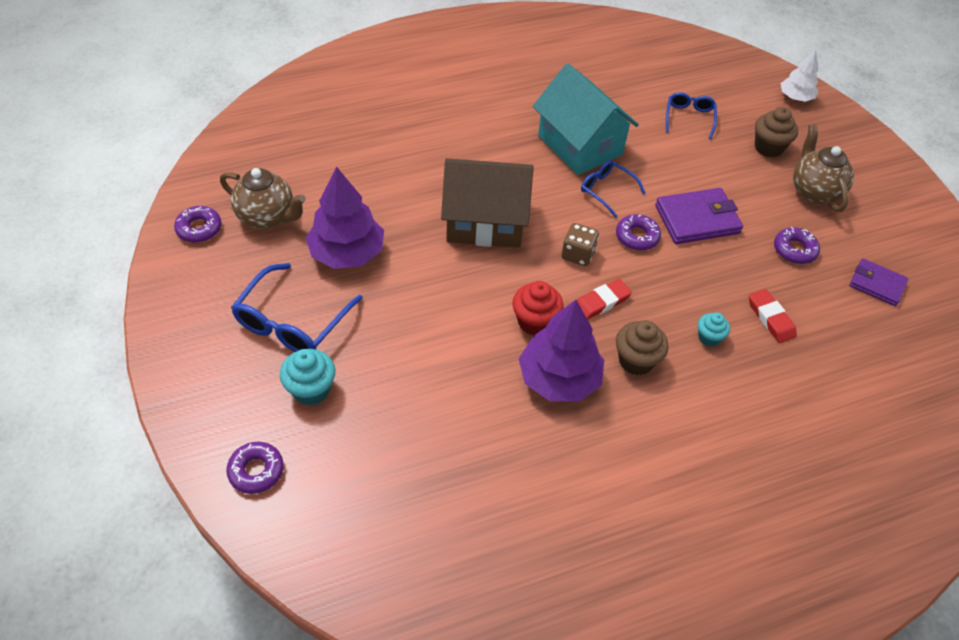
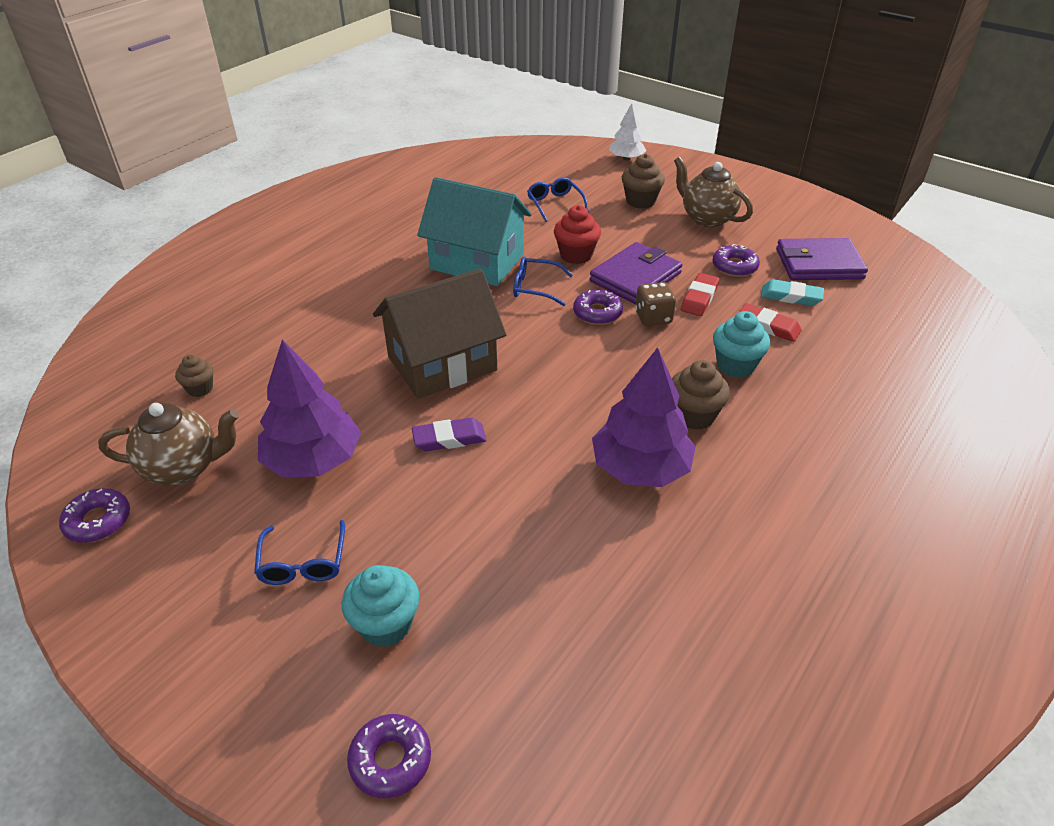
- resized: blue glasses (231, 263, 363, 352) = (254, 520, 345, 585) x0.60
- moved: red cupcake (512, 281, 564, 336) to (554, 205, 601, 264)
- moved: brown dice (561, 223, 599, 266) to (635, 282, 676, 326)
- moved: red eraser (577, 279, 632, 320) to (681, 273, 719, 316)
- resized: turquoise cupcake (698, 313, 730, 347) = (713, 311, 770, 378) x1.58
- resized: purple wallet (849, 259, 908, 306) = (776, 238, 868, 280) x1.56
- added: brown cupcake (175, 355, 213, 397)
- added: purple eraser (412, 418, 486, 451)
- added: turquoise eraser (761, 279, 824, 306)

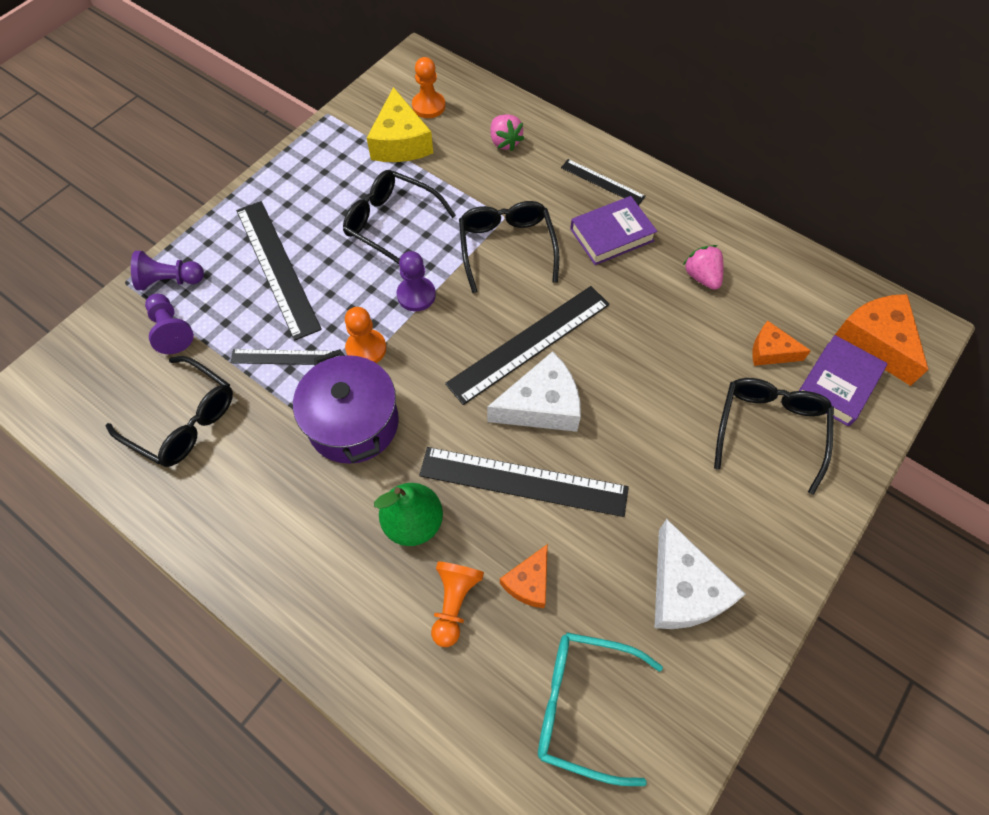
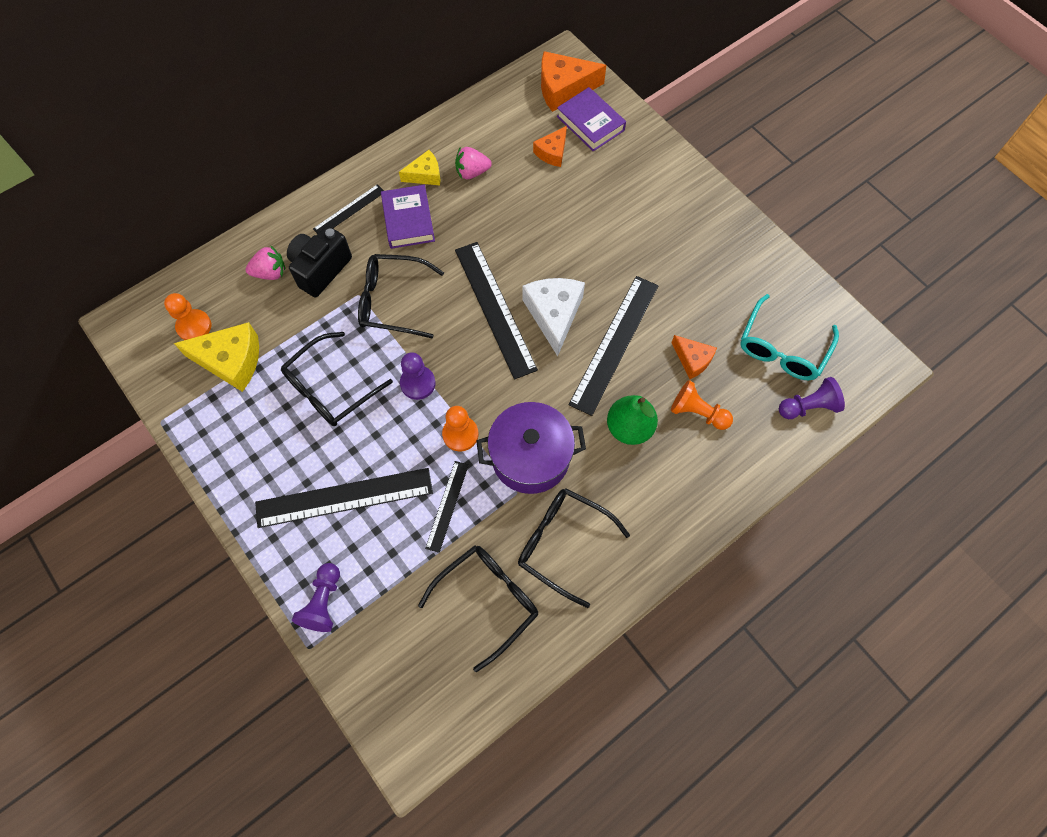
- moved: purple pawn (145, 294, 194, 354) to (779, 377, 845, 419)
- removed: white cheese (655, 519, 745, 629)
- moved: black glasses (714, 378, 834, 495) to (518, 488, 630, 608)
- added: black camera (287, 226, 352, 297)
- added: yellow cheese (399, 150, 440, 185)

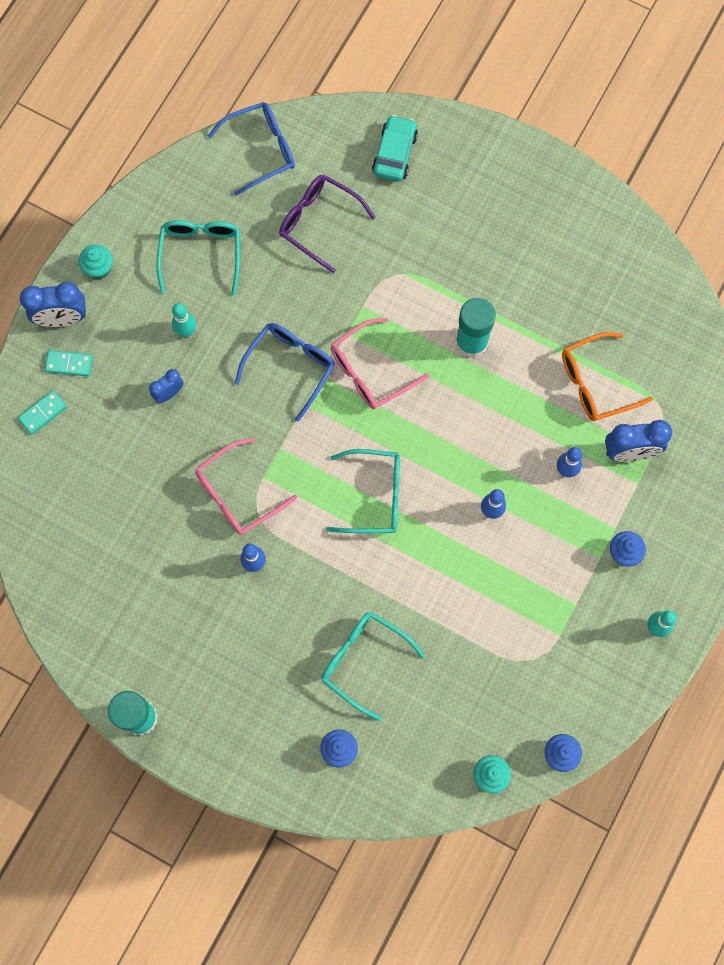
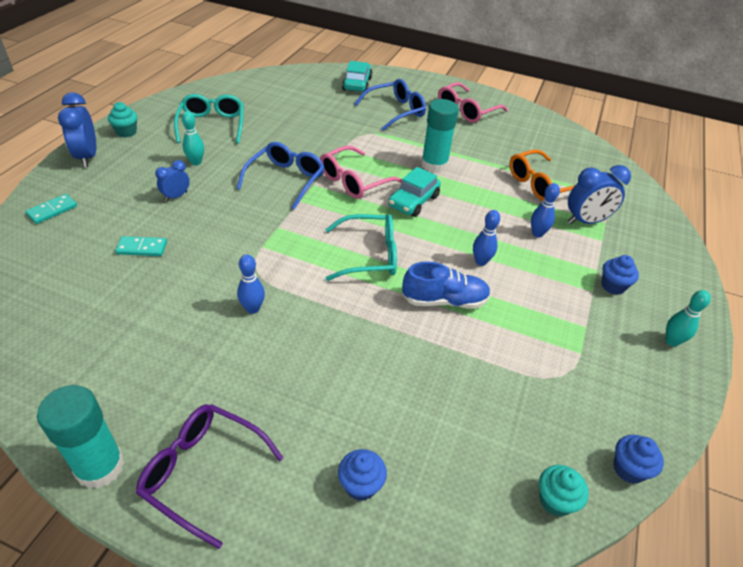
- turned: blue clock (20, 282, 86, 327) = (58, 92, 96, 167) 90 degrees clockwise
- moved: turquoise domino (45, 350, 93, 377) to (115, 236, 167, 256)
- moved: pink glasses (195, 438, 297, 535) to (438, 82, 508, 123)
- moved: blue glasses (208, 102, 295, 196) to (355, 79, 426, 131)
- moved: purple glasses (279, 175, 375, 273) to (136, 404, 283, 549)
- removed: turquoise glasses (321, 611, 425, 721)
- added: turquoise car (388, 167, 441, 217)
- added: blue shoe (402, 261, 491, 309)

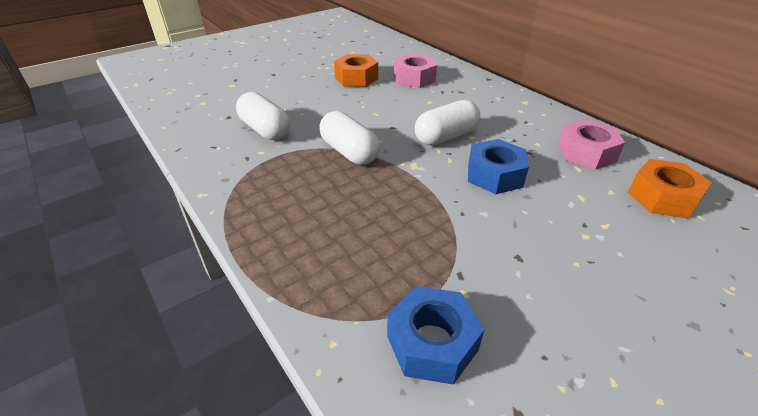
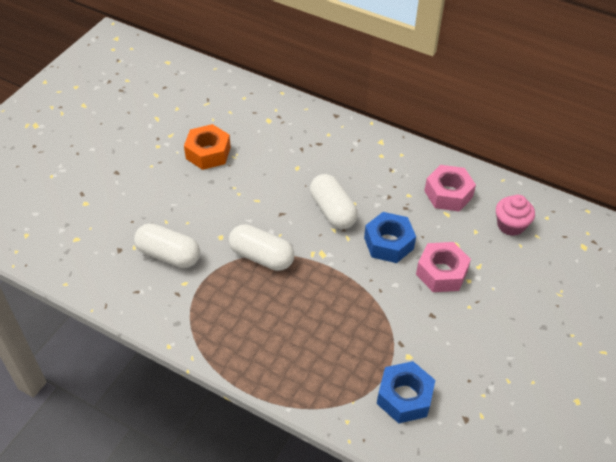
- moved: pink nut (394, 54, 437, 88) to (416, 242, 471, 292)
- turned: white capsule (415, 100, 480, 145) = (310, 174, 358, 229) 60 degrees counterclockwise
- replaced: orange nut (628, 159, 712, 219) to pink cupcake (496, 195, 535, 236)

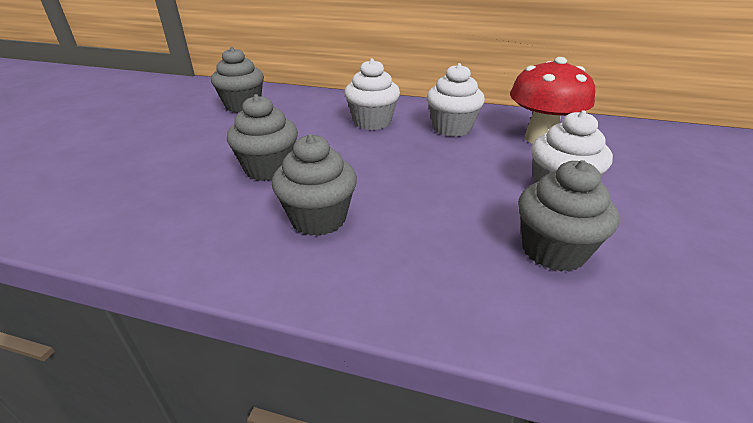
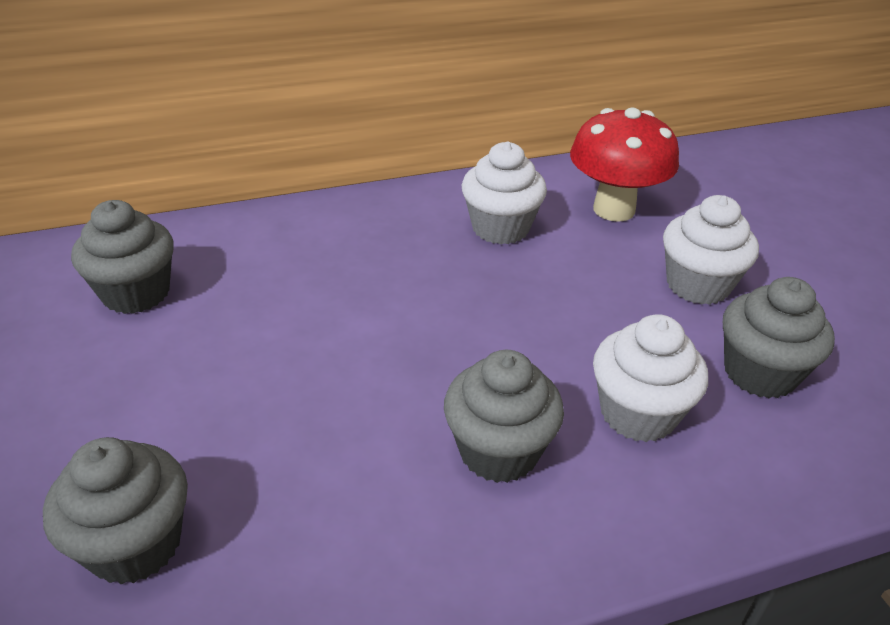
- moved: grey cupcake (227, 94, 298, 181) to (43, 437, 188, 585)
- moved: white cupcake (344, 59, 400, 130) to (593, 314, 708, 442)

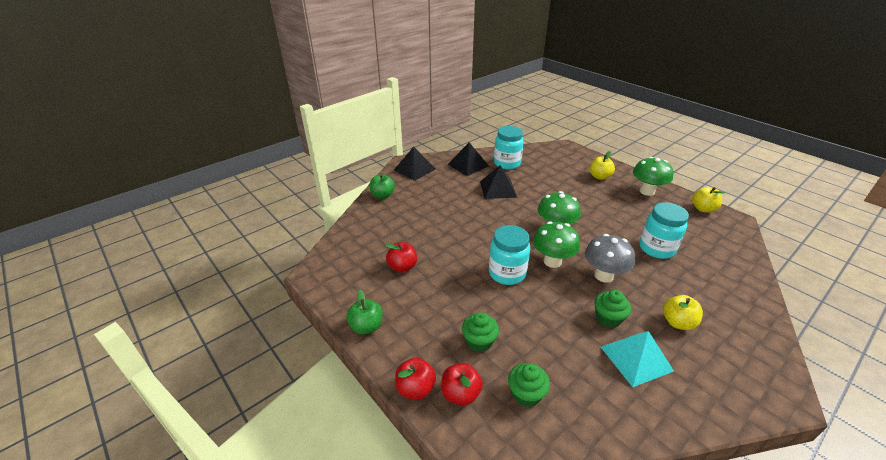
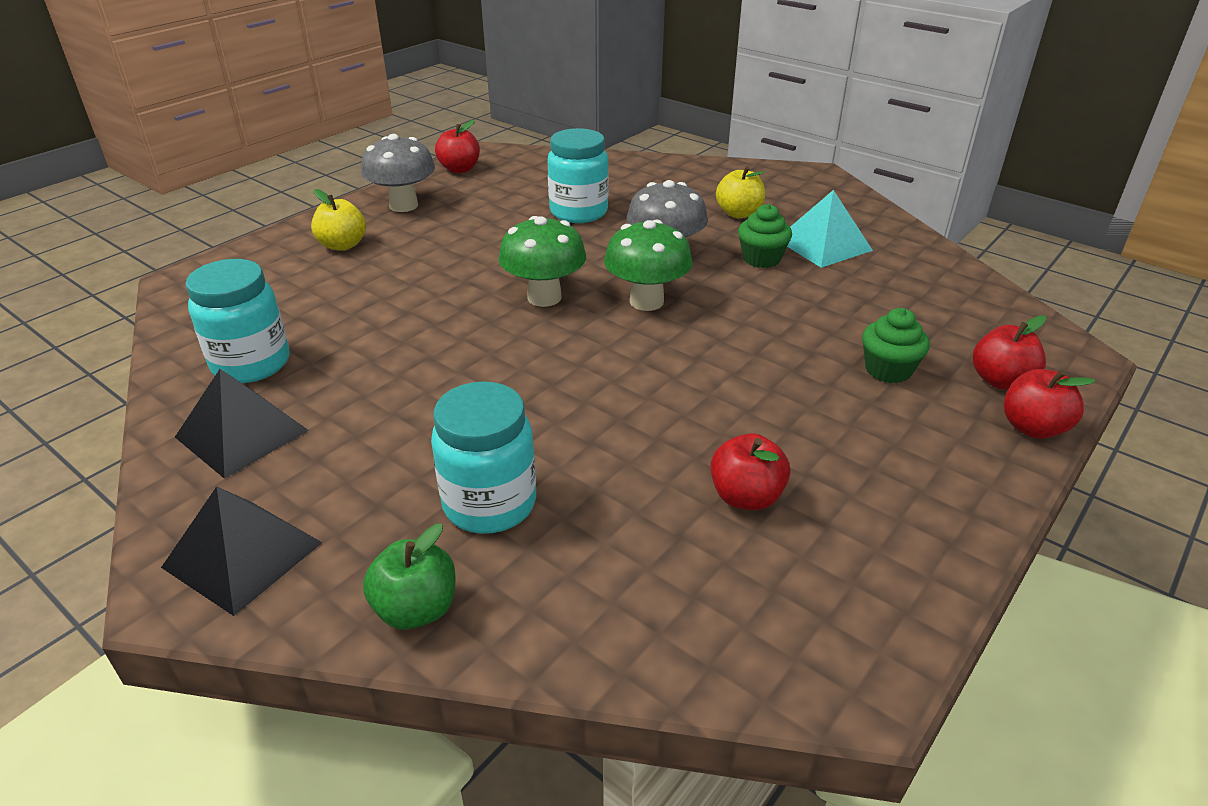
- removed: green apple (346, 289, 383, 334)
- removed: black pyramid (480, 165, 517, 199)
- moved: turquoise jar (489, 225, 530, 285) to (431, 382, 536, 534)
- removed: green cupcake (508, 363, 550, 407)
- recoloured: green mushroom (633, 157, 673, 196) to grey mushroom (361, 134, 435, 212)
- recoloured: yellow apple (692, 187, 725, 213) to red apple (435, 120, 480, 173)

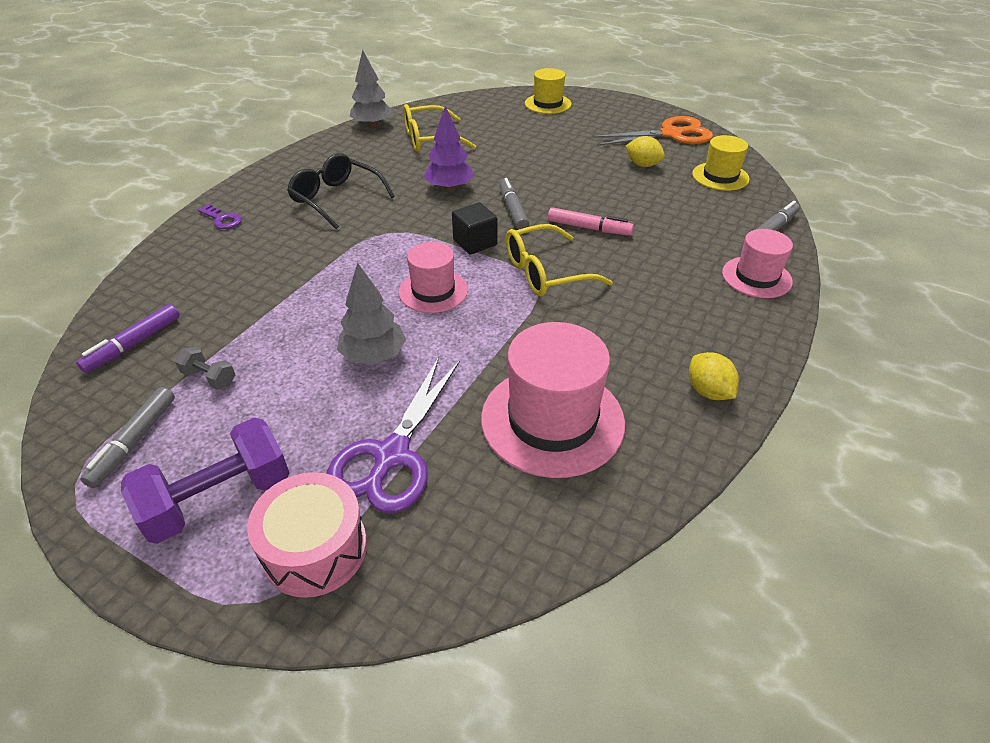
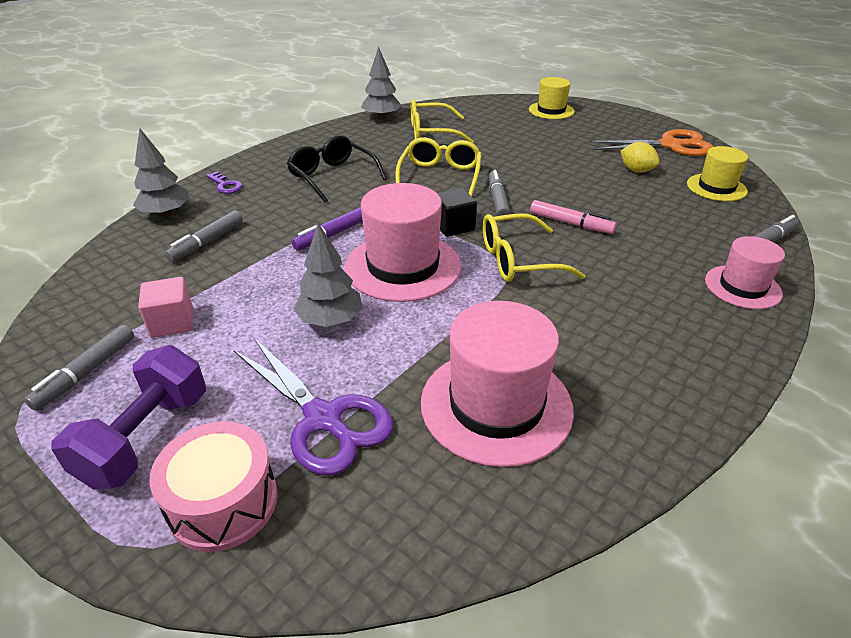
- moved: purple marker (76, 304, 180, 373) to (292, 207, 363, 251)
- turned: purple dumbbell (121, 418, 289, 544) = (51, 345, 206, 490) 45 degrees counterclockwise
- replaced: grey dumbbell (175, 347, 235, 390) to pink cube (138, 277, 193, 338)
- turned: purple scissors (326, 357, 460, 513) = (234, 338, 393, 476) 75 degrees counterclockwise
- resized: pink hat (399, 242, 468, 313) = (345, 183, 461, 302) x1.69
- replaced: purple tree (424, 106, 474, 191) to yellow glasses (396, 137, 482, 196)
- removed: yellow lemon (689, 352, 739, 400)
- added: grey tree (133, 128, 190, 217)
- added: grey marker (165, 210, 243, 262)

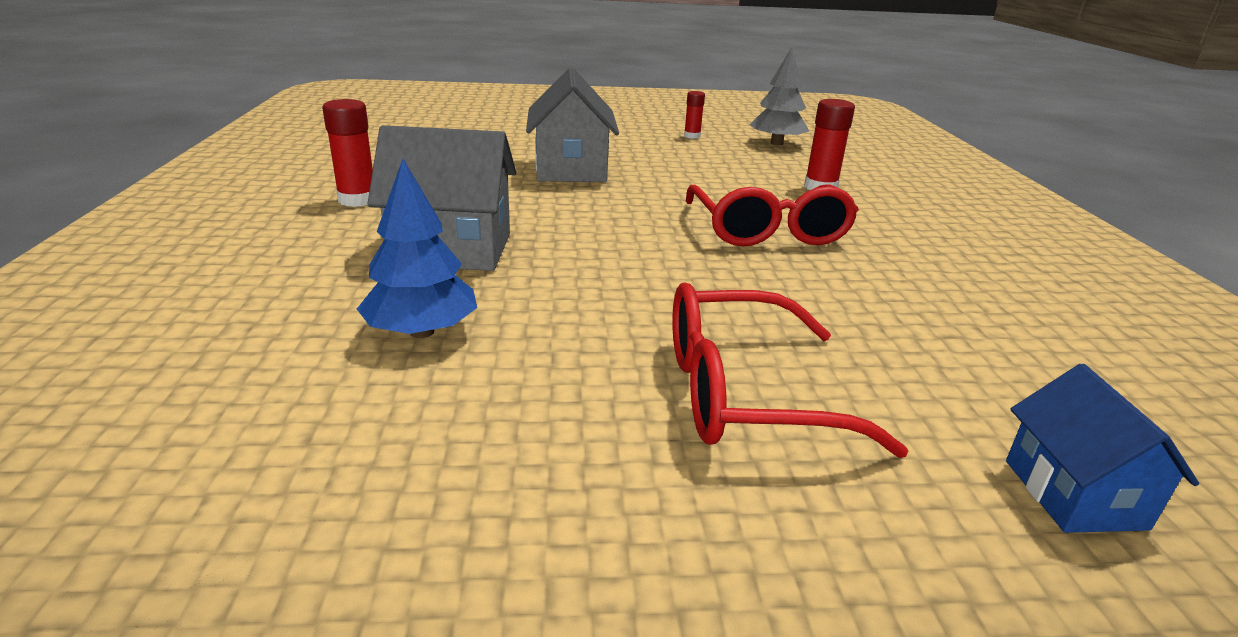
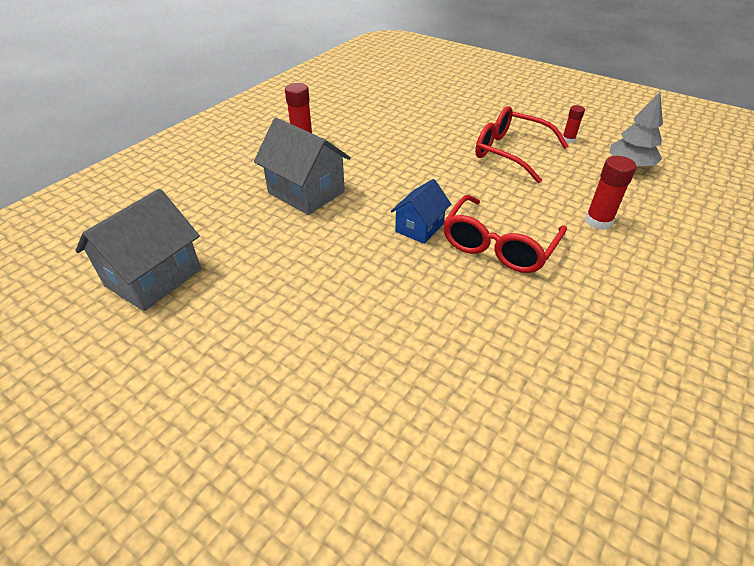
- removed: blue tree (357, 159, 477, 338)
- moved: grey house (526, 68, 619, 182) to (75, 189, 201, 311)
- moved: red glasses (672, 282, 909, 458) to (475, 106, 568, 183)
- moved: blue house (1006, 364, 1199, 533) to (391, 179, 451, 244)

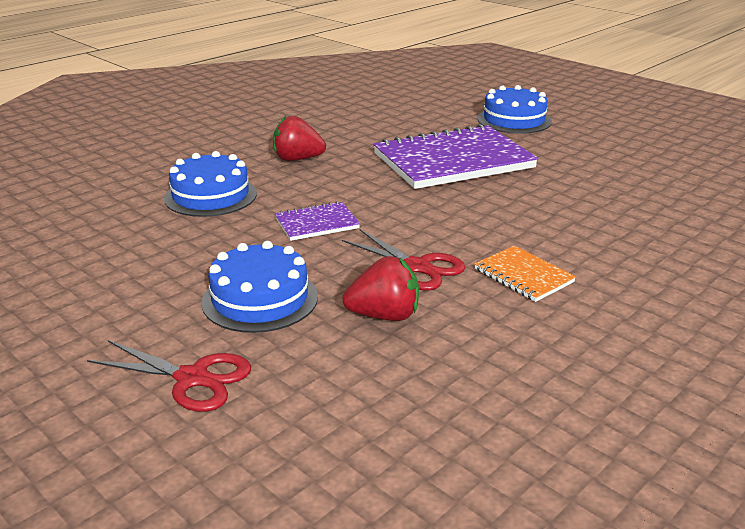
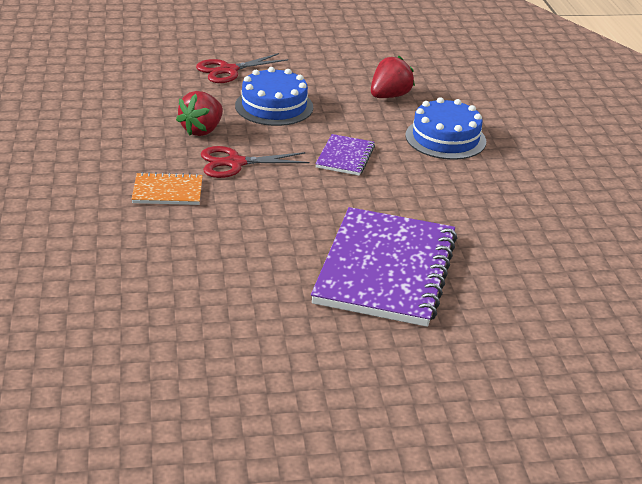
- moved: red strawberry (273, 116, 326, 161) to (371, 56, 415, 98)
- removed: blue cake (477, 85, 552, 134)

